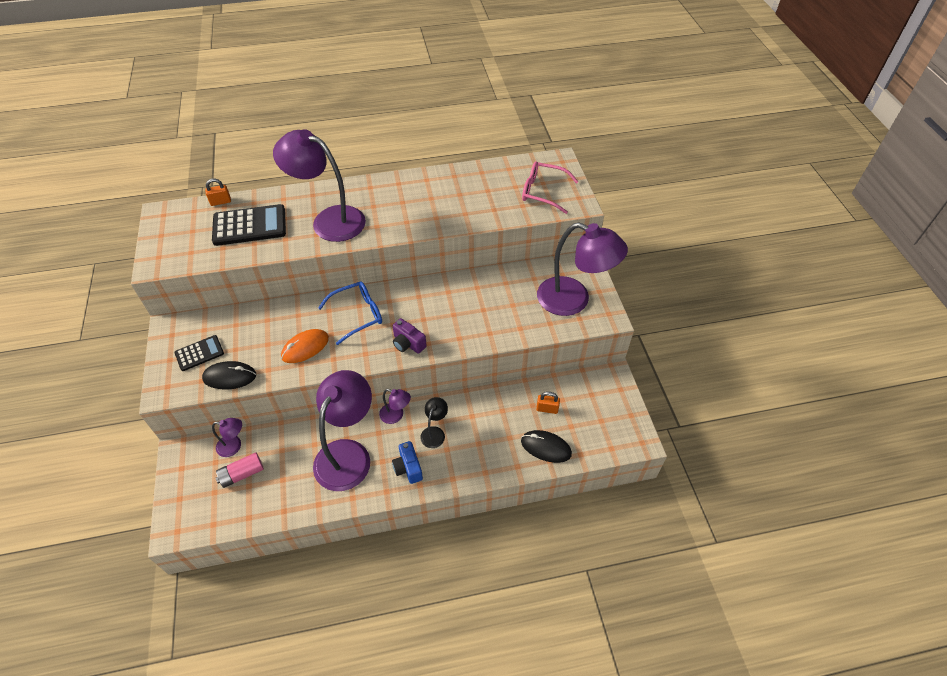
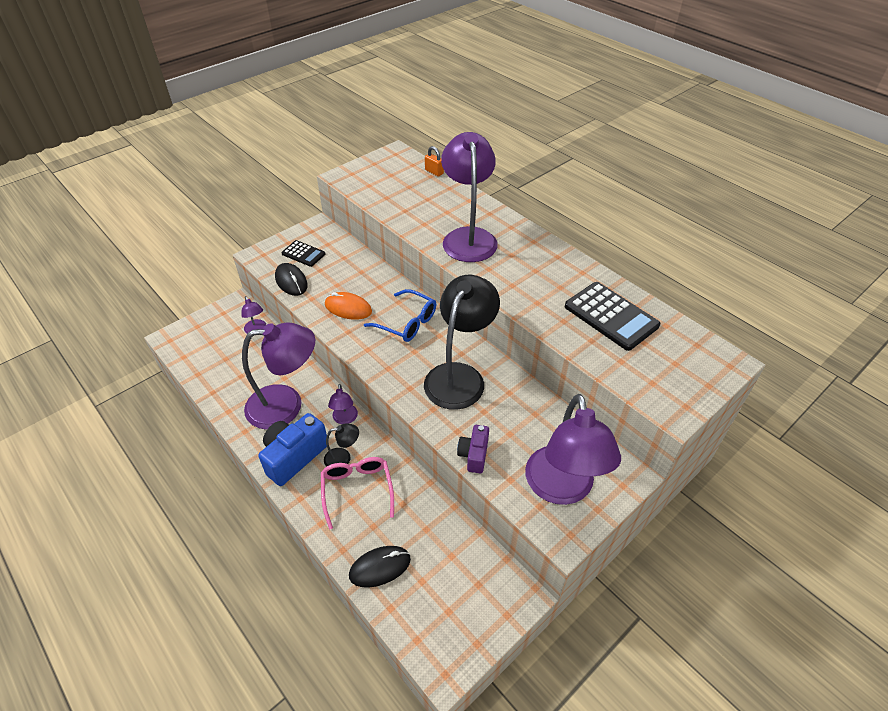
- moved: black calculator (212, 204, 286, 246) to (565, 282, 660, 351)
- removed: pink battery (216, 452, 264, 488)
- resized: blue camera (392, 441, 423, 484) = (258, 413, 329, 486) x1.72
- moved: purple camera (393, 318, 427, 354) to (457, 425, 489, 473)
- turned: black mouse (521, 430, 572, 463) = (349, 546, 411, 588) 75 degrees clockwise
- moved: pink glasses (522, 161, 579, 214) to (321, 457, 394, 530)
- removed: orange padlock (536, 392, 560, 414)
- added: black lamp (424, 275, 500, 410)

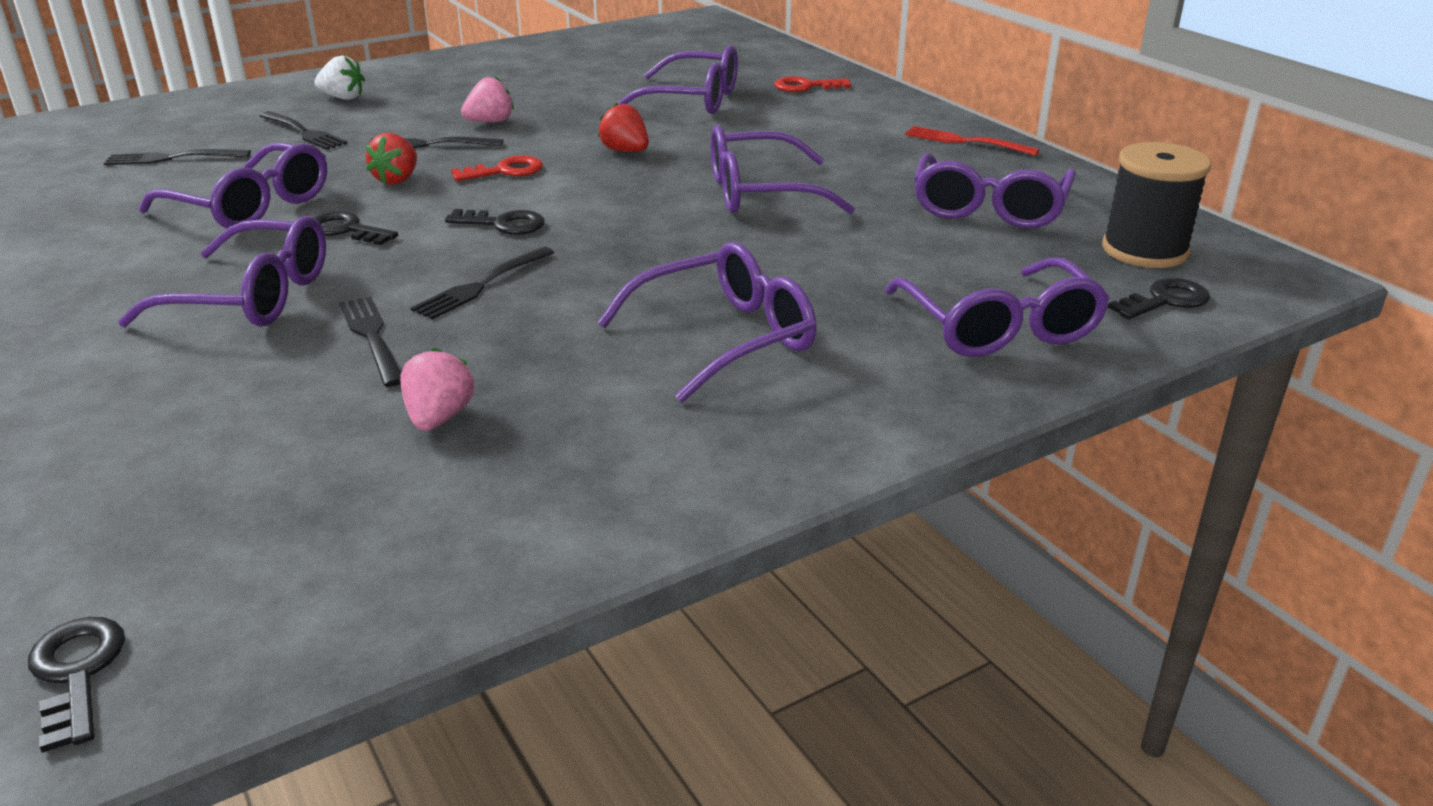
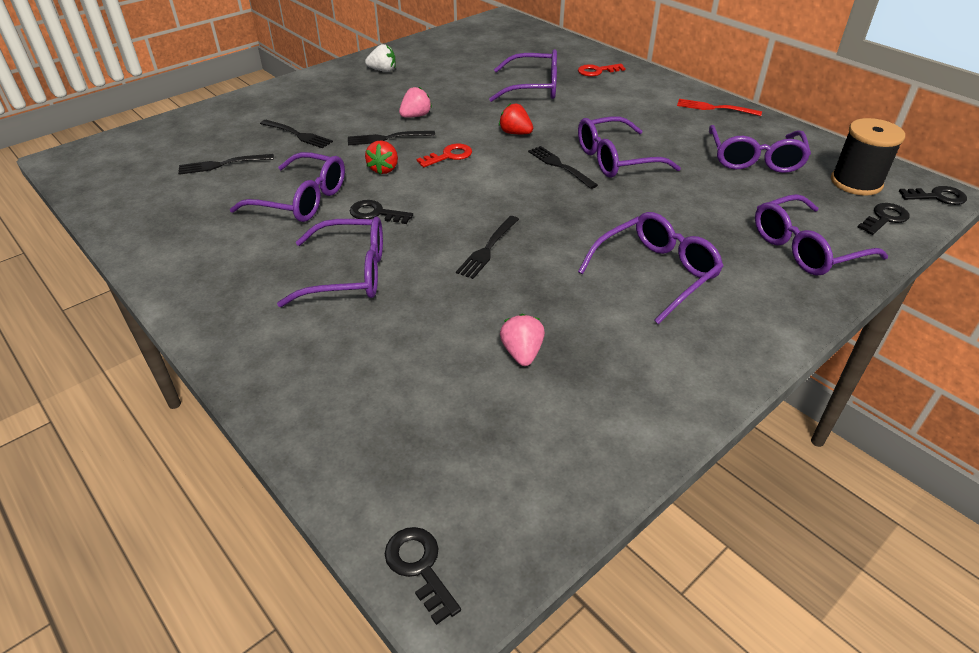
- moved: white strawberry (314, 55, 365, 100) to (365, 44, 395, 72)
- moved: black fork (339, 296, 401, 387) to (528, 146, 598, 189)
- moved: black key (445, 209, 545, 235) to (899, 186, 967, 205)
- turned: purple glasses (885, 257, 1110, 357) = (755, 194, 888, 275) 90 degrees clockwise

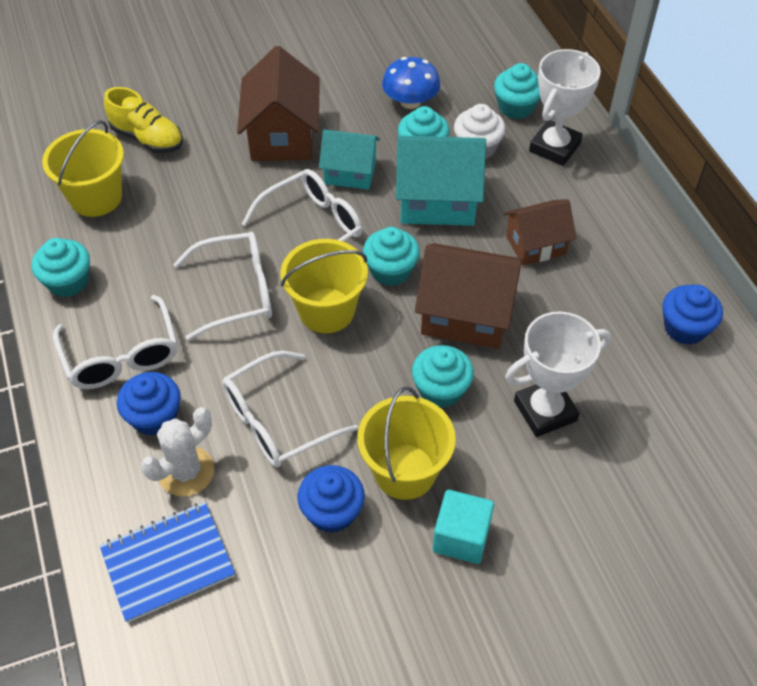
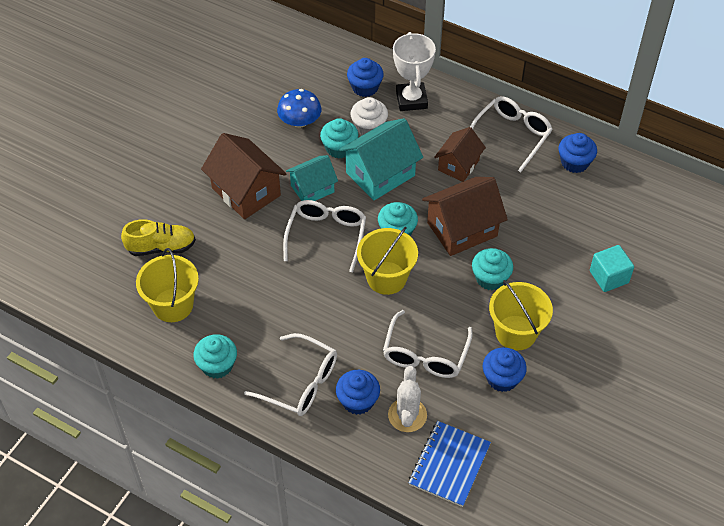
- moved: white glasses (173, 232, 272, 341) to (470, 96, 553, 172)
- moved: turquoise cube (433, 490, 494, 564) to (590, 245, 634, 292)
- recoloured: turquoise cupcake (494, 63, 541, 119) to blue cupcake (347, 58, 384, 97)
- removed: white trophy (505, 312, 611, 437)

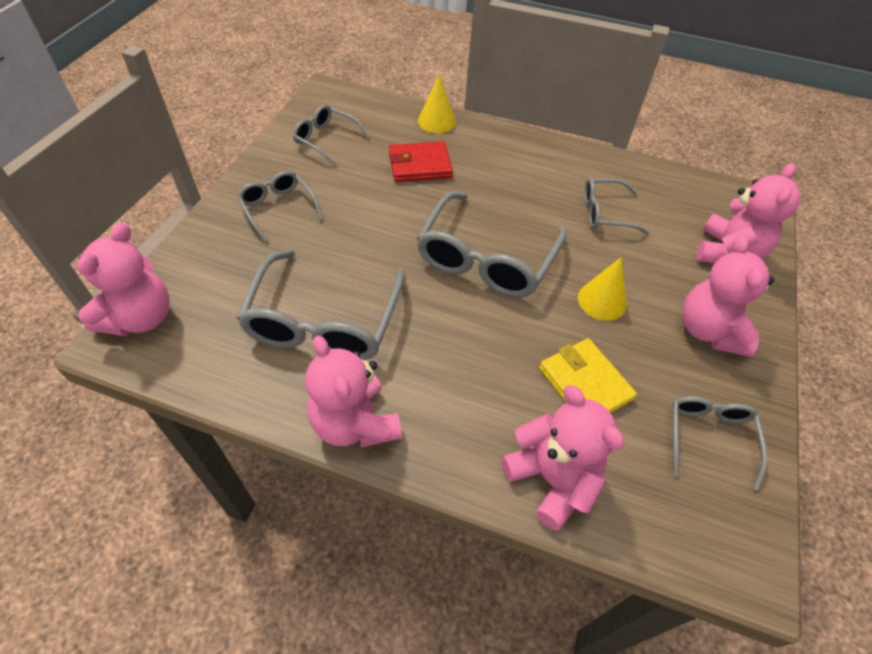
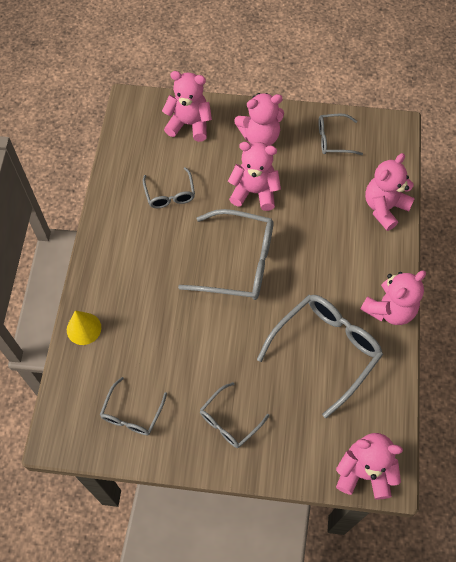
- turned: grey glasses (237, 249, 404, 360) = (257, 295, 383, 418) 45 degrees counterclockwise
- removed: red wallet (389, 141, 453, 182)
- removed: yellow wallet (539, 338, 637, 413)
- replaced: yellow cone (578, 257, 627, 321) to pink teddy bear (228, 142, 281, 211)

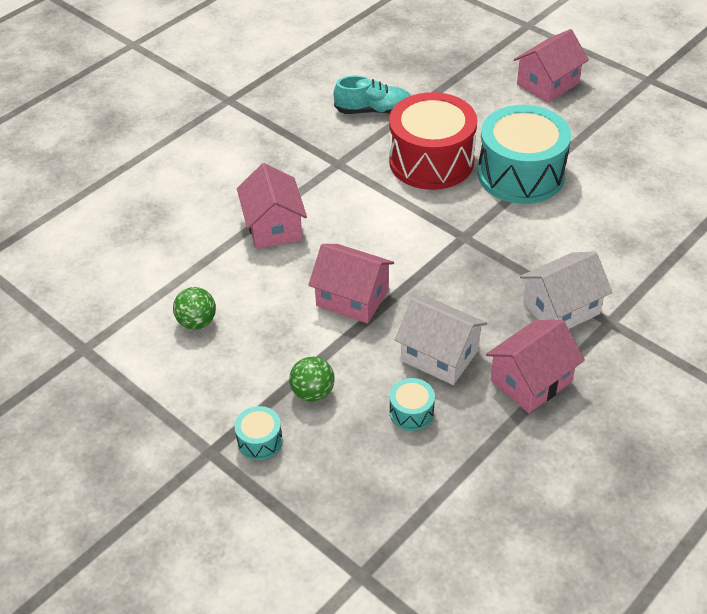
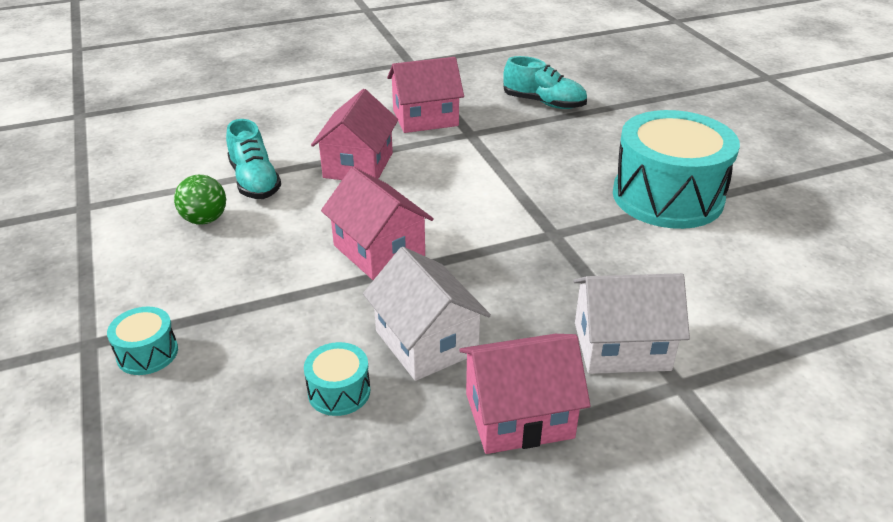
- removed: green ball (289, 356, 335, 402)
- removed: red drum (389, 92, 477, 190)
- moved: pink house (514, 29, 589, 103) to (387, 57, 464, 133)
- added: turquoise shoe (226, 119, 281, 199)

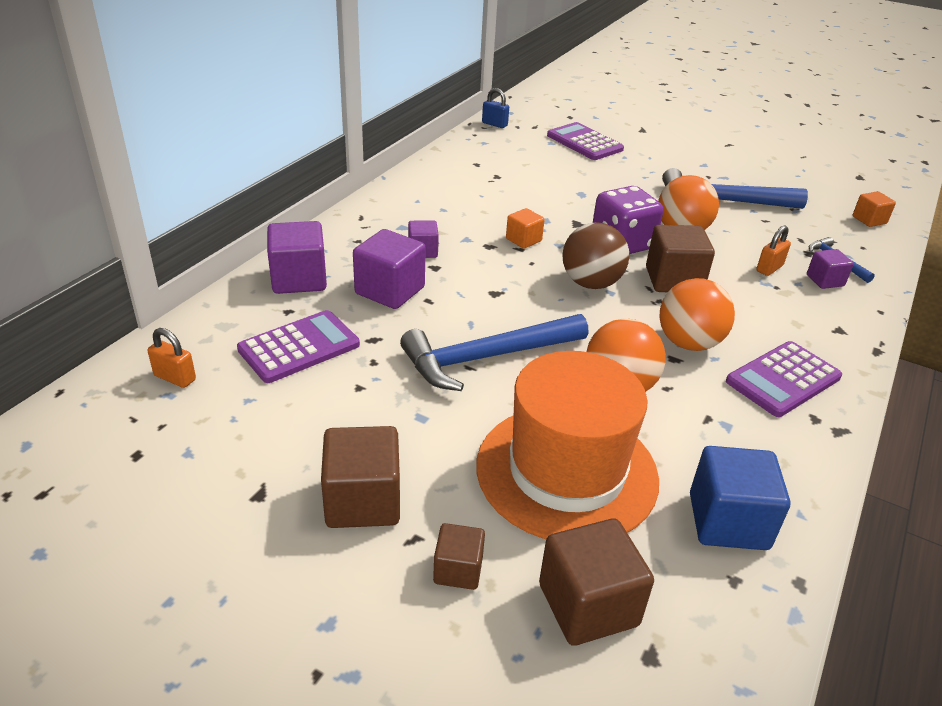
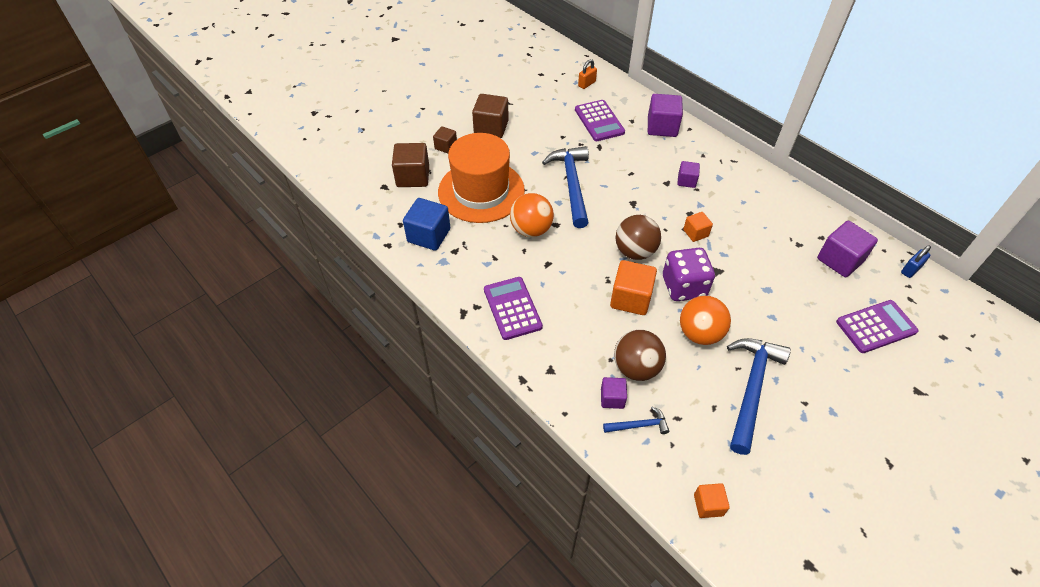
- moved: purple cube (353, 229, 426, 309) to (817, 221, 878, 277)
- recoloured: brown cube (646, 225, 715, 292) to orange cube (610, 260, 657, 315)
- removed: orange ball (659, 278, 735, 351)
- replaced: orange padlock (756, 225, 791, 276) to brown ball (614, 330, 666, 381)

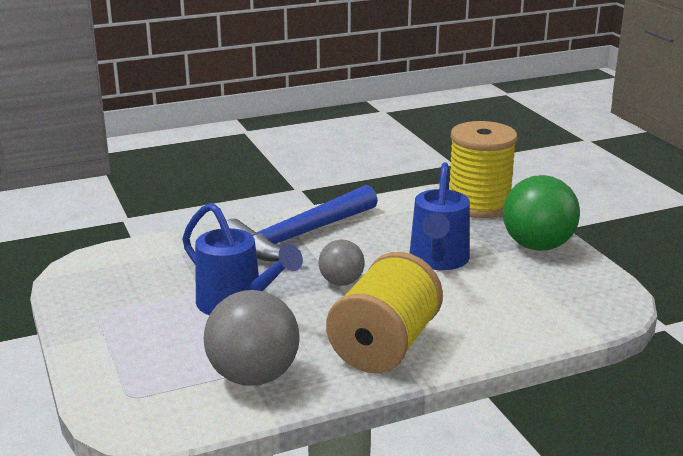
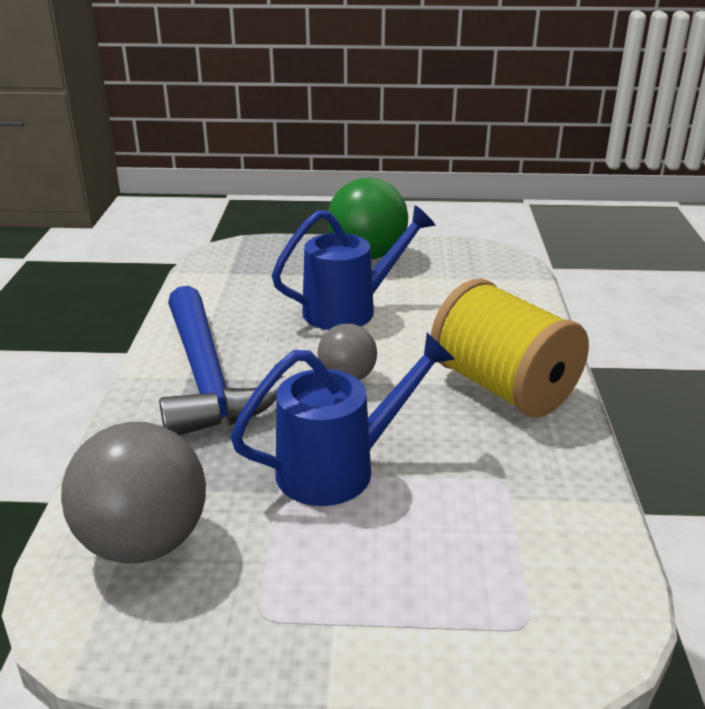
- moved: grey ball (204, 290, 300, 386) to (61, 422, 206, 563)
- turned: blue watering can (410, 162, 470, 270) = (272, 205, 435, 330) 60 degrees counterclockwise
- removed: yellow spool (449, 121, 517, 218)

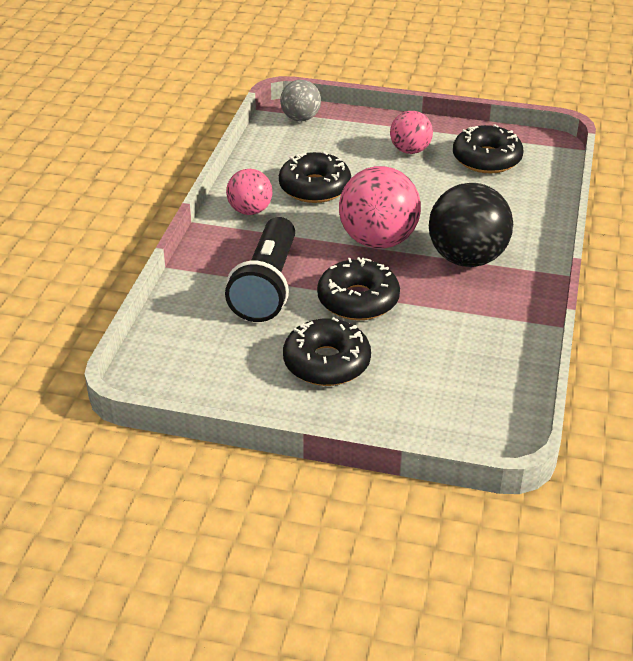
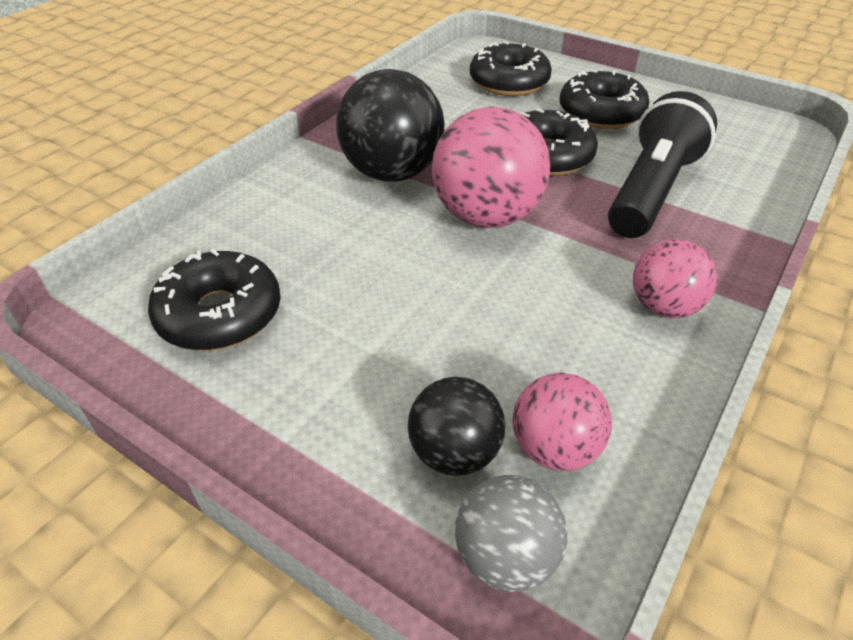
- moved: black donut (279, 152, 351, 203) to (470, 41, 552, 96)
- moved: pink ball (390, 111, 433, 154) to (513, 373, 612, 471)
- added: black ball (408, 377, 505, 476)

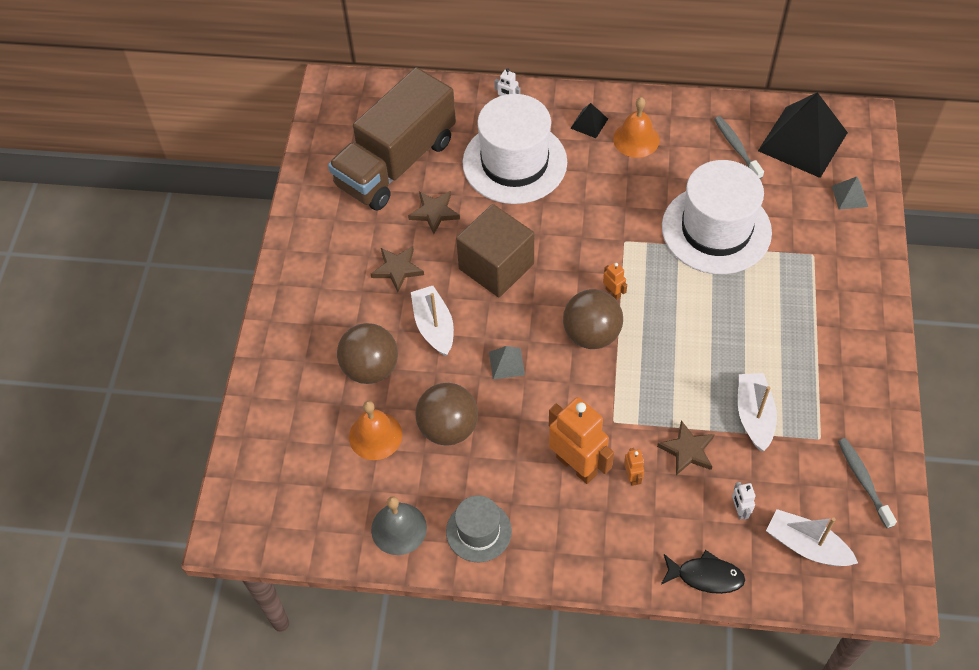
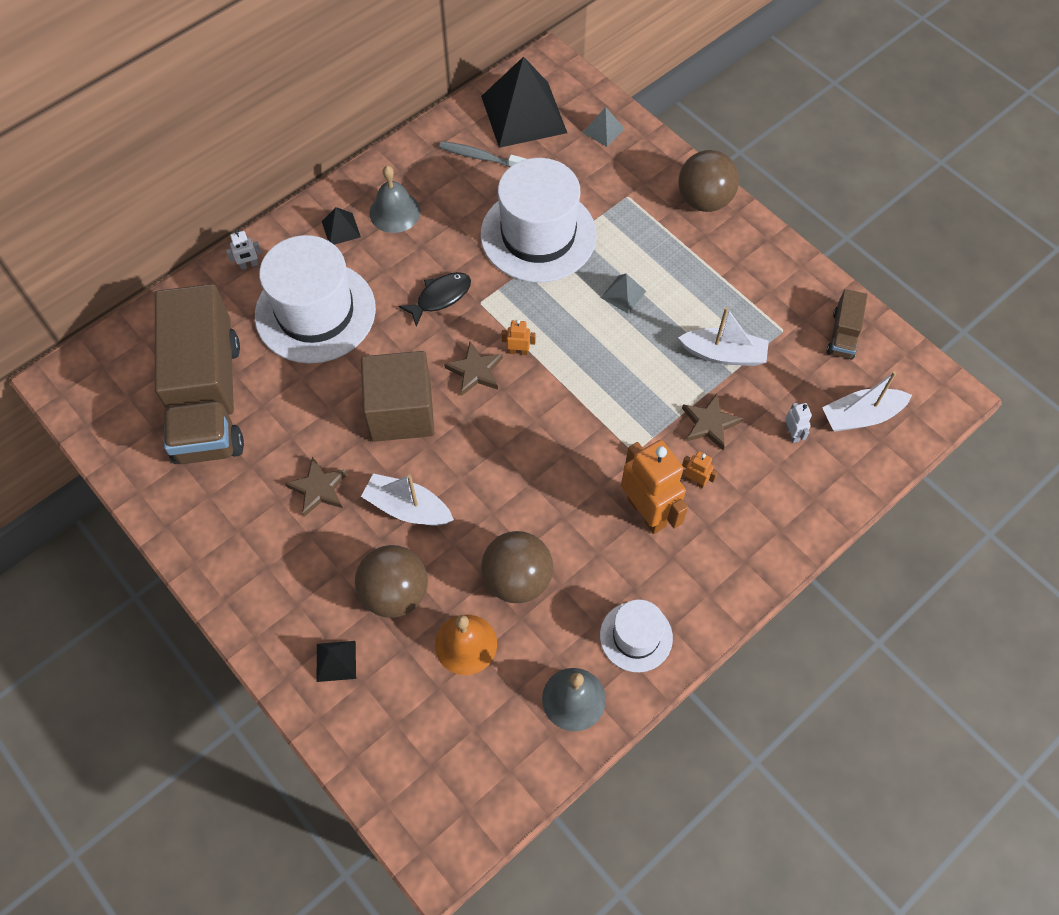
- moved: brown star (408, 191, 460, 234) to (444, 342, 503, 395)
- recoloured: grey hat (446, 495, 512, 562) to white hat (600, 600, 673, 672)
- moved: grey pyramid (489, 346, 525, 379) to (601, 274, 646, 314)
- turned: orange robot (549, 397, 614, 484) = (621, 440, 688, 534) 60 degrees clockwise
- moved: brown ball (563, 289, 623, 349) to (678, 150, 739, 212)
- recoloured: orange bell (613, 97, 660, 158) to grey bell (369, 166, 421, 233)
- moved: black fish (661, 550, 745, 594) to (398, 272, 471, 327)
- turned: white robot (732, 482, 756, 520) = (785, 403, 812, 443) 135 degrees counterclockwise
- turned: white boat (738, 373, 777, 451) = (678, 307, 769, 366) 150 degrees clockwise
- replaced: grey toothbrush (838, 438, 897, 529) to brown truck (827, 289, 867, 360)
- added: black pyramid (317, 641, 356, 682)

